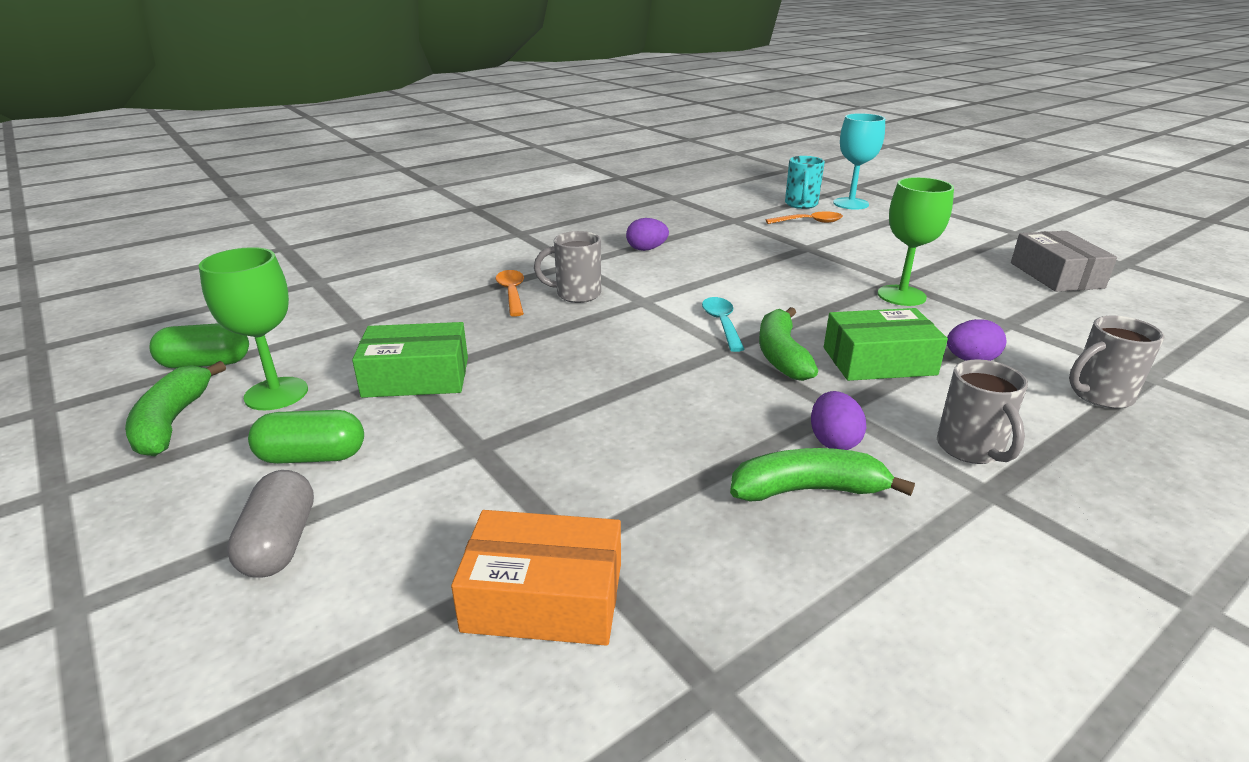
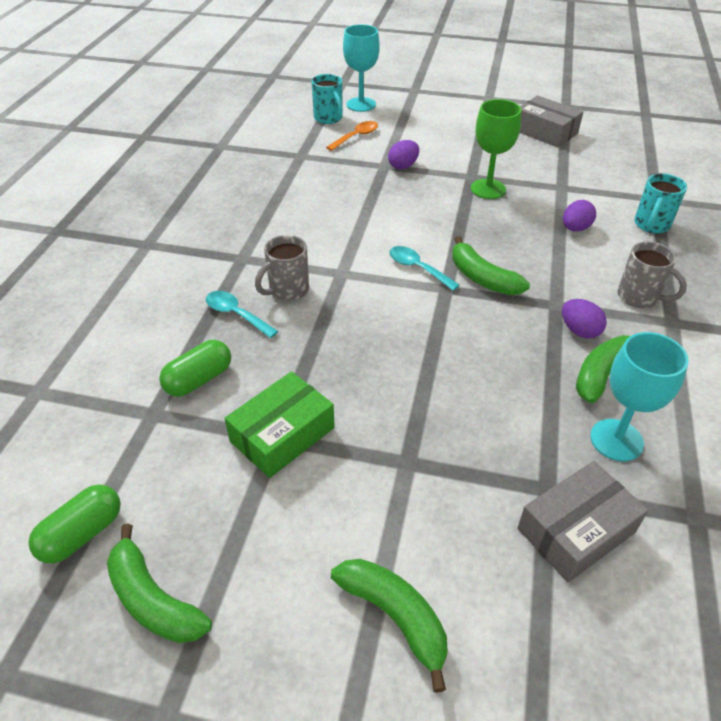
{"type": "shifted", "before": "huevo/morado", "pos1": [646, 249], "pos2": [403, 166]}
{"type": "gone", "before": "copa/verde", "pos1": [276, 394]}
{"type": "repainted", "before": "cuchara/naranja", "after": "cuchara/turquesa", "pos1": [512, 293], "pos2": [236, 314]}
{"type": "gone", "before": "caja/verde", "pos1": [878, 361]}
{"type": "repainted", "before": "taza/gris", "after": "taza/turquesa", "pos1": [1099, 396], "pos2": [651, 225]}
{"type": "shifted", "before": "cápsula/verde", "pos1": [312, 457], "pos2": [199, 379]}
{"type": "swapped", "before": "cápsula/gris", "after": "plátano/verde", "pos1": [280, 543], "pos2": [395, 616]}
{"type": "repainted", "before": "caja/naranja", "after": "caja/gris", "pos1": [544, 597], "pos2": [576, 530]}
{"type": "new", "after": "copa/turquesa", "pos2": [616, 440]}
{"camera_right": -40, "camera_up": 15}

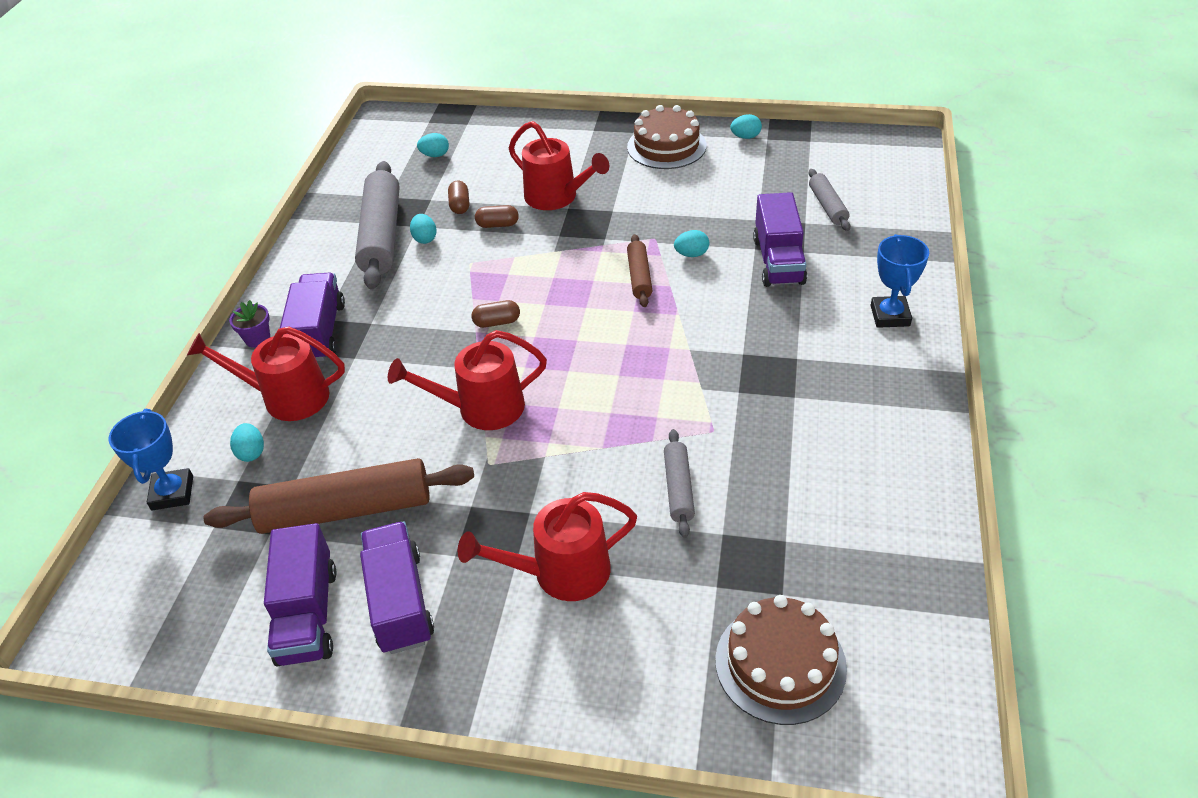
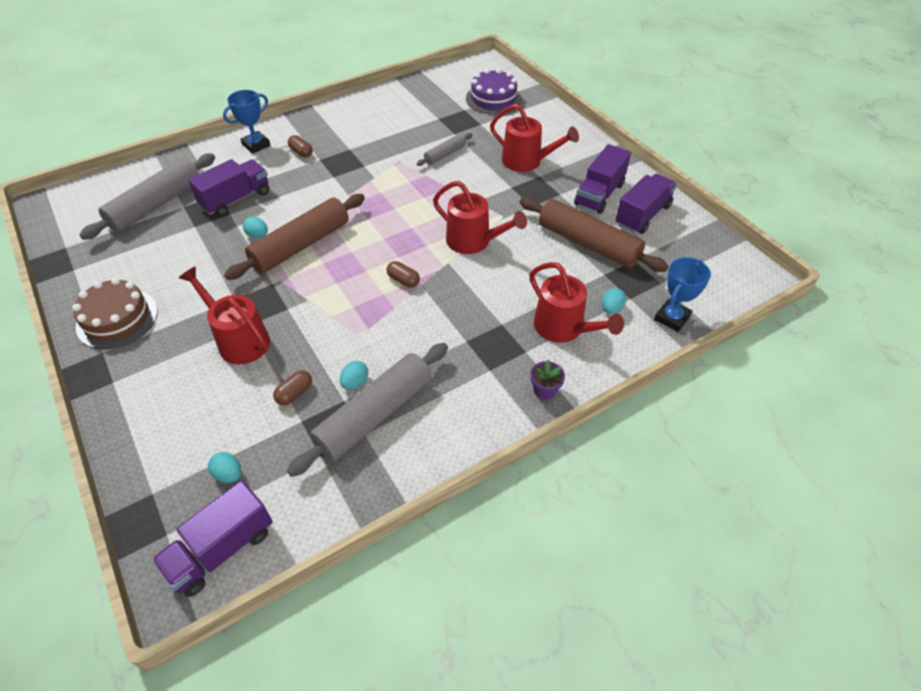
{"type": "gone", "before": "huevo/turquesa", "pos1": [745, 137]}
{"type": "rotated", "before": "regadera/rojo", "pos1": [557, 197], "pos2": [239, 339], "turn": -45}
{"type": "scaled", "before": "rodillo/gris", "pos1": [827, 206], "pos2": [156, 205], "scale": 1.96}
{"type": "shifted", "before": "cápsula/marrón", "pos1": [498, 225], "pos2": [301, 152]}
{"type": "scaled", "before": "rodillo/marrón", "pos1": [639, 276], "pos2": [301, 245], "scale": 1.96}
{"type": "shifted", "before": "camión/morado", "pos1": [319, 333], "pos2": [222, 549]}
{"type": "repainted", "before": "tarta/marrón", "after": "tarta/morado", "pos1": [780, 663], "pos2": [493, 98]}
{"camera_right": -135, "camera_up": 5}

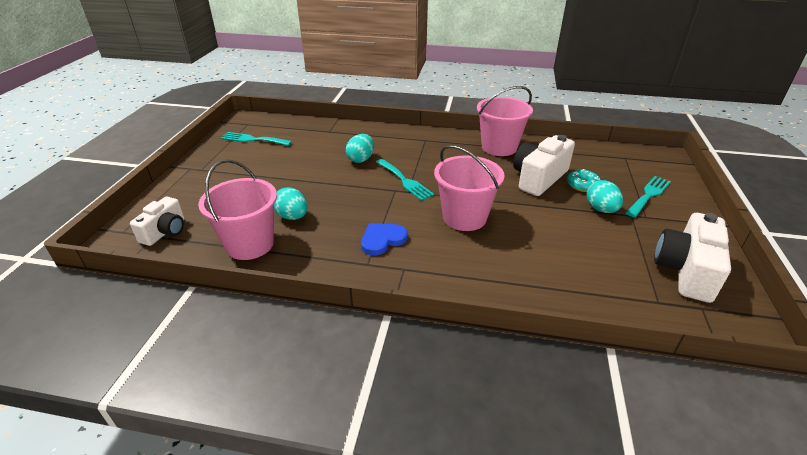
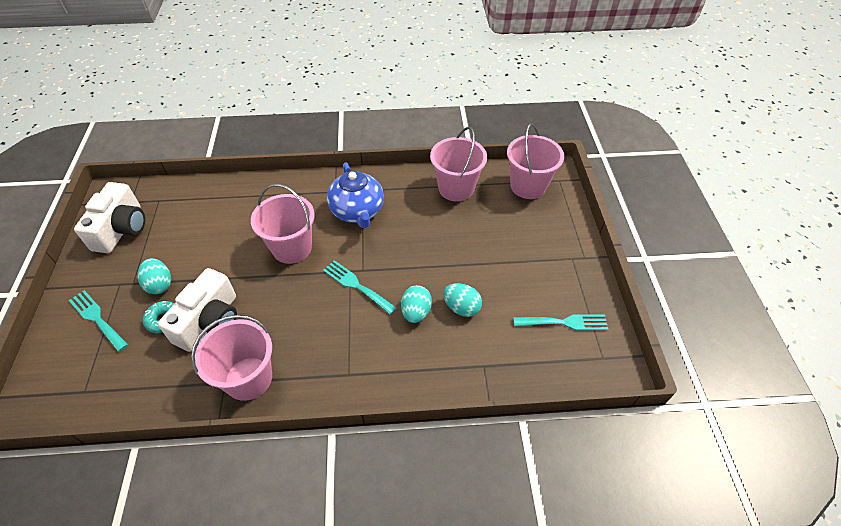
{"type": "rotated", "before": "tenedor/turquesa", "pos1": [649, 195], "pos2": [97, 318], "turn": 105}
{"type": "shifted", "before": "huevo/turquesa", "pos1": [292, 217], "pos2": [461, 307]}
{"type": "swapped", "before": "cámara/blanco", "after": "balde/rosa", "pos1": [165, 231], "pos2": [528, 186]}
{"type": "swapped", "before": "corazón/azul", "after": "tetera/azul", "pos1": [382, 240], "pos2": [357, 211]}
{"camera_right": 165, "camera_up": 15}

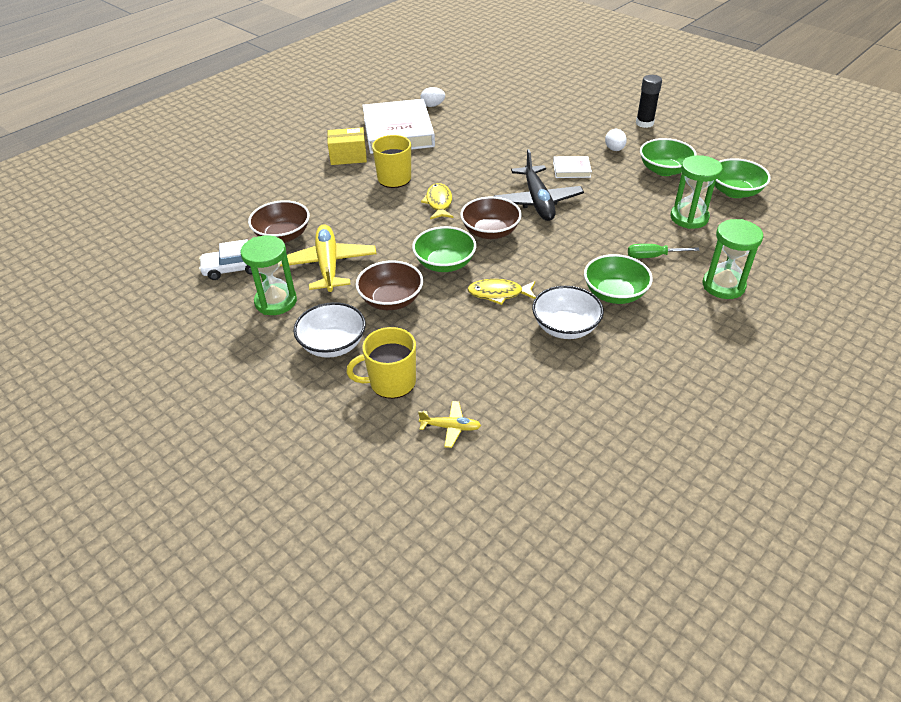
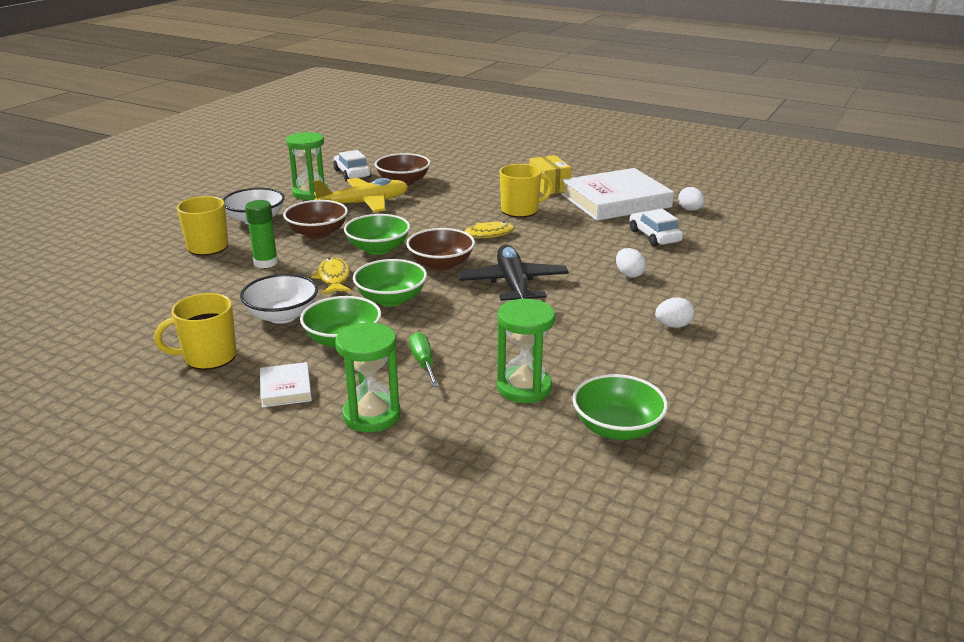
{"type": "gone", "before": "barra de pegamento/negro", "pos1": [644, 123]}
{"type": "shifted", "before": "cuenco/verde", "pos1": [664, 170], "pos2": [391, 299]}
{"type": "rotated", "before": "avión/negro", "pos1": [537, 201], "pos2": [513, 284], "turn": 105}
{"type": "shifted", "before": "libro/blanco", "pos1": [571, 169], "pos2": [285, 388]}
{"type": "gone", "before": "avión/amarillo", "pos1": [451, 427]}
{"type": "new", "after": "barra de pegamento/verde", "pos2": [266, 263]}
{"type": "new", "after": "coche/blanco", "pos2": [654, 236]}
{"type": "new", "after": "huevo/blanco", "pos2": [629, 274]}
{"type": "new", "after": "taza/amarillo", "pos2": [209, 357]}
{"camera_right": 75, "camera_up": -15}

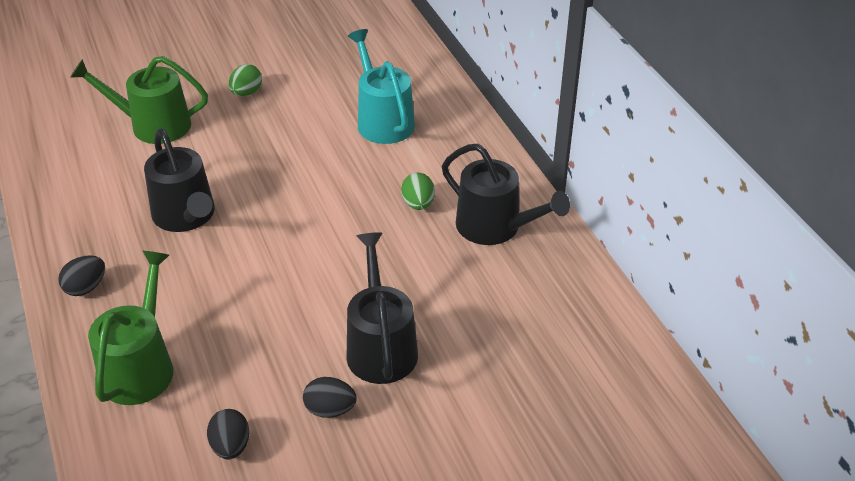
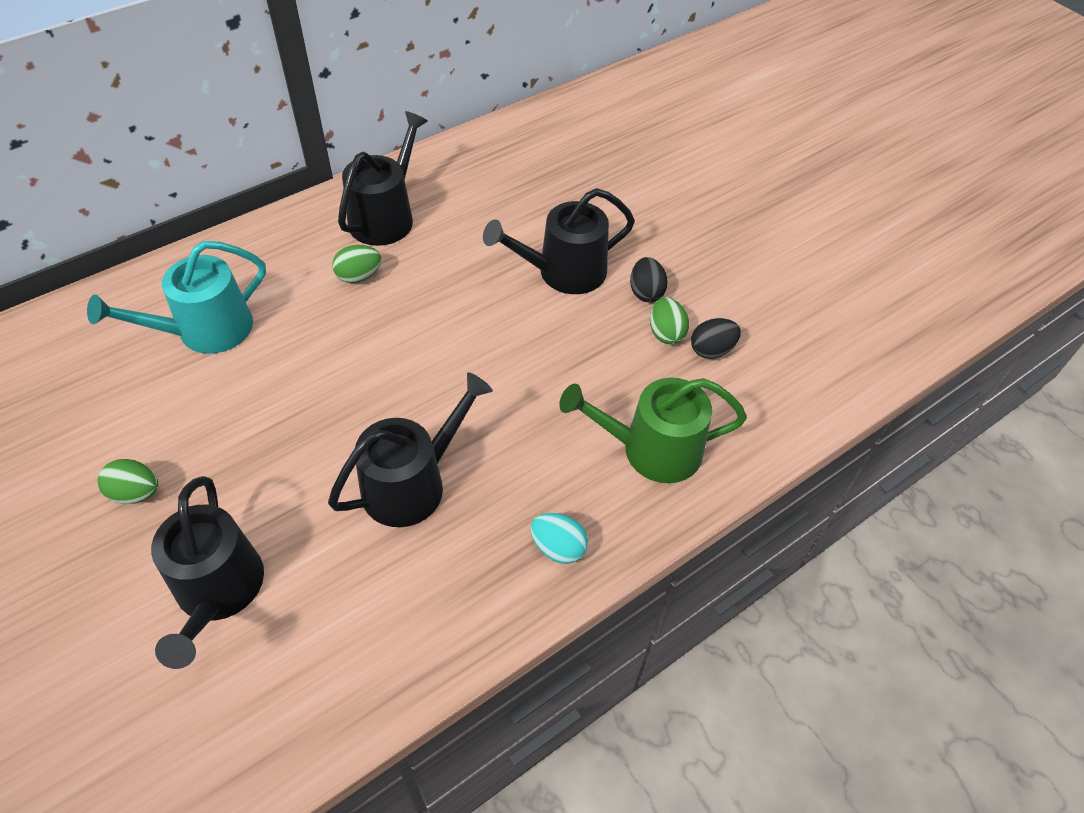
{"type": "repainted", "before": "regadera/verde", "after": "regadera/negro", "pos1": [153, 125], "pos2": [218, 591]}
{"type": "repainted", "before": "huevo/negro", "after": "huevo/turquesa", "pos1": [86, 287], "pos2": [558, 548]}
{"type": "new", "after": "huevo/verde", "pos2": [666, 333]}
{"camera_right": -105, "camera_up": 10}

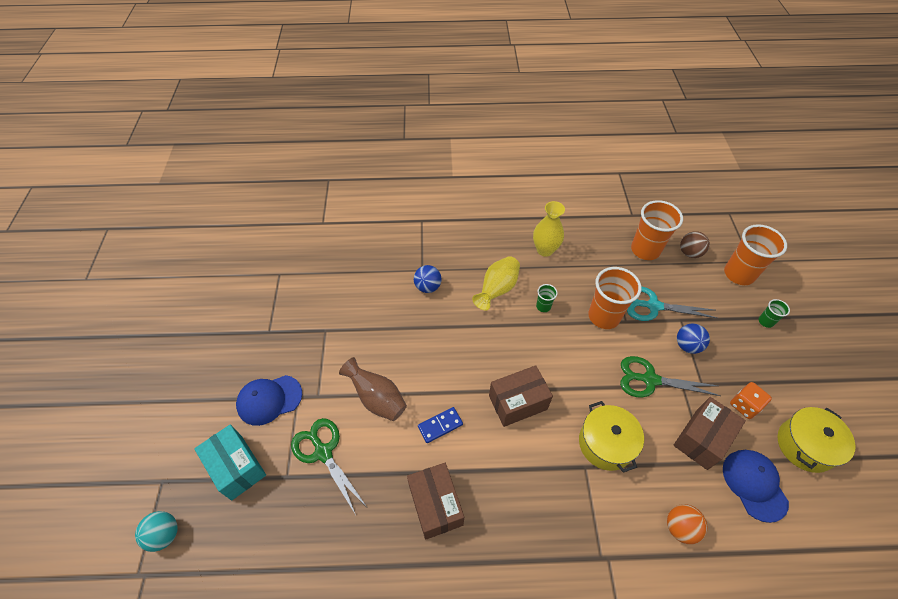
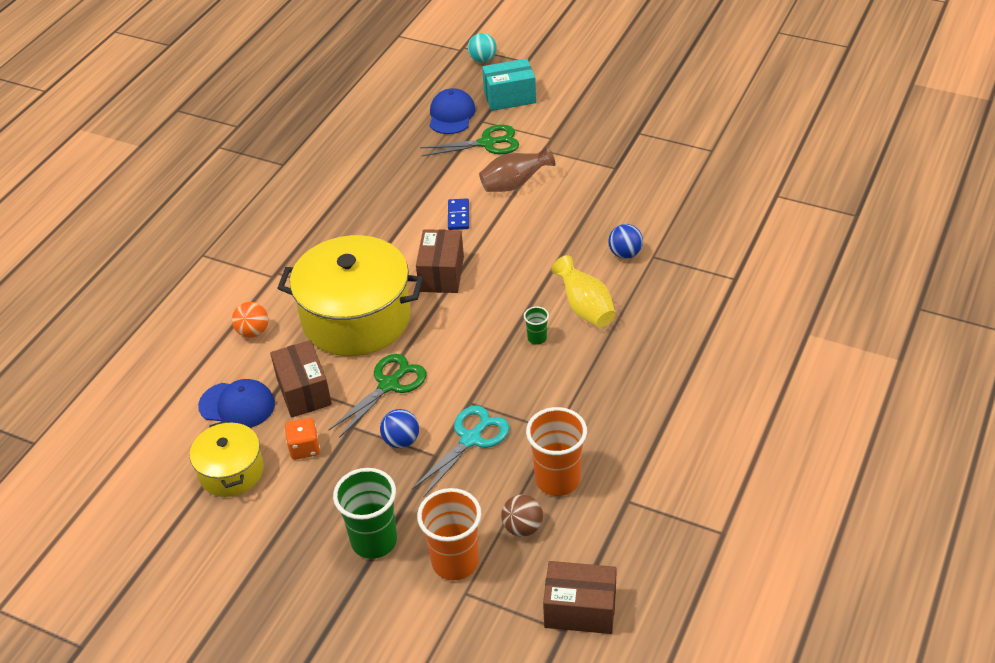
{"type": "gone", "before": "florero/amarillo", "pos1": [545, 250]}
{"type": "gone", "before": "vaso/naranja", "pos1": [603, 316]}
{"type": "scaled", "before": "vaso/verde", "pos1": [765, 321], "pos2": [374, 541], "scale": 2.13}
{"type": "shifted", "before": "gorra/azul", "pos1": [269, 399], "pos2": [451, 115]}
{"type": "scaled", "before": "olla/amarillo", "pos1": [606, 443], "pos2": [356, 318], "scale": 1.86}
{"type": "shifted", "before": "caja/marrón", "pos1": [435, 505], "pos2": [580, 609]}
{"camera_right": 120, "camera_up": -10}

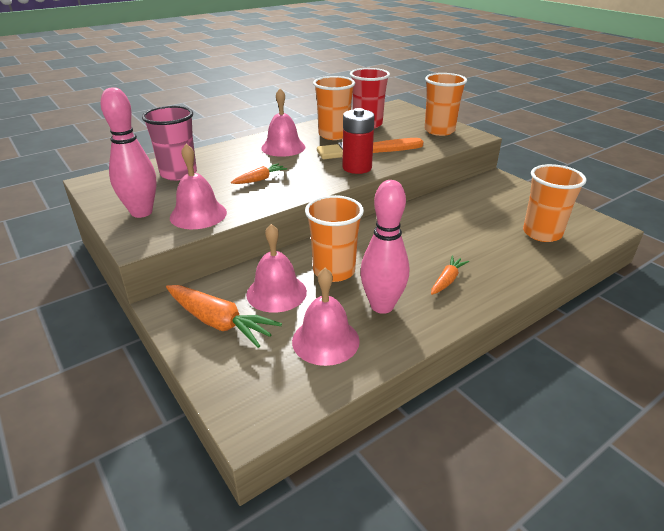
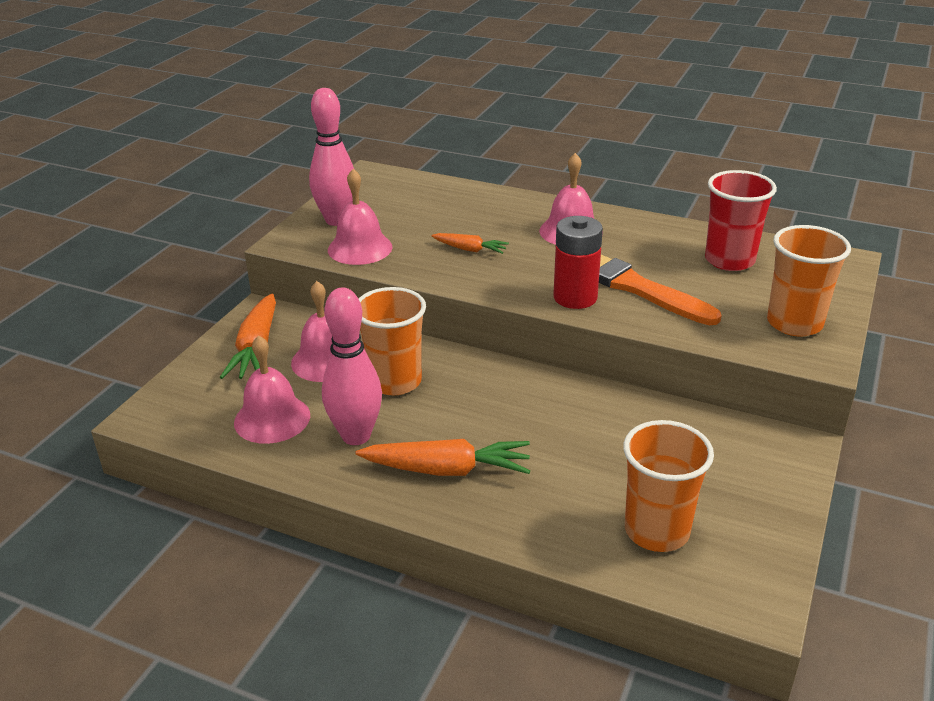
{"type": "gone", "before": "vaso/naranja", "pos1": [334, 135]}
{"type": "gone", "before": "vaso/rosa", "pos1": [178, 174]}
{"type": "scaled", "before": "zanahoria/naranja", "pos1": [447, 280], "pos2": [447, 470], "scale": 1.76}
{"camera_right": 60, "camera_up": 0}

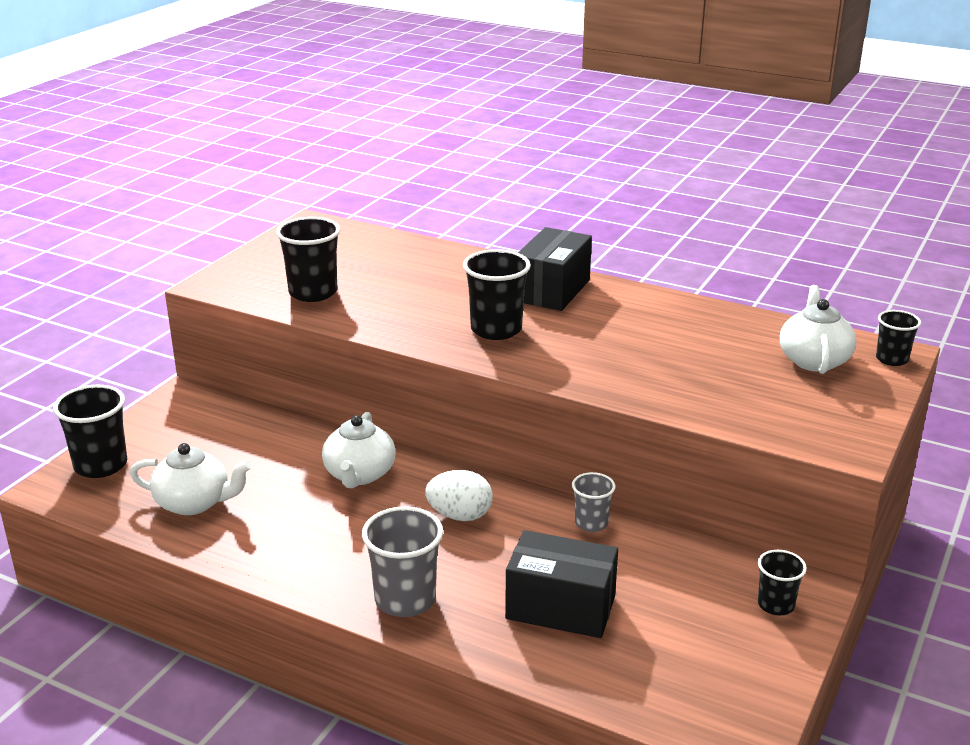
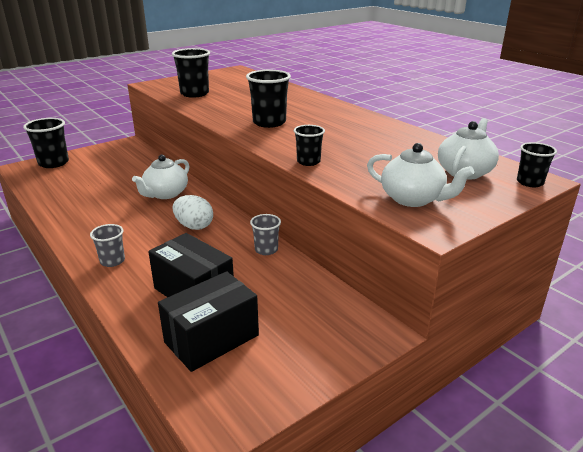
{"type": "shifted", "before": "caja/negro", "pos1": [552, 290], "pos2": [211, 339]}
{"type": "shifted", "before": "tetera/blanco", "pos1": [194, 503], "pos2": [413, 199]}
{"type": "scaled", "before": "vaso/gris", "pos1": [405, 600], "pos2": [112, 261], "scale": 0.59}
{"type": "shifted", "before": "vaso/negro", "pos1": [775, 605], "pos2": [308, 162]}
{"camera_right": 25, "camera_up": 0}

